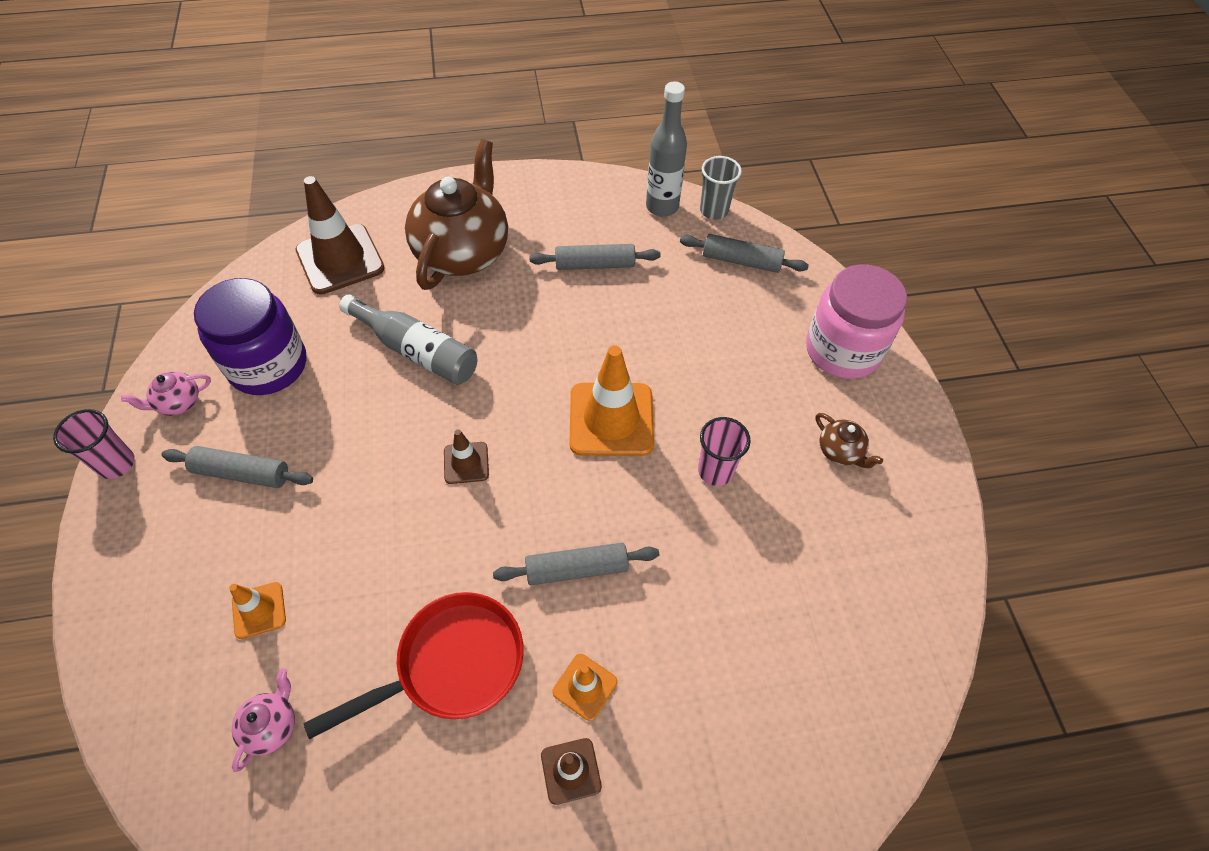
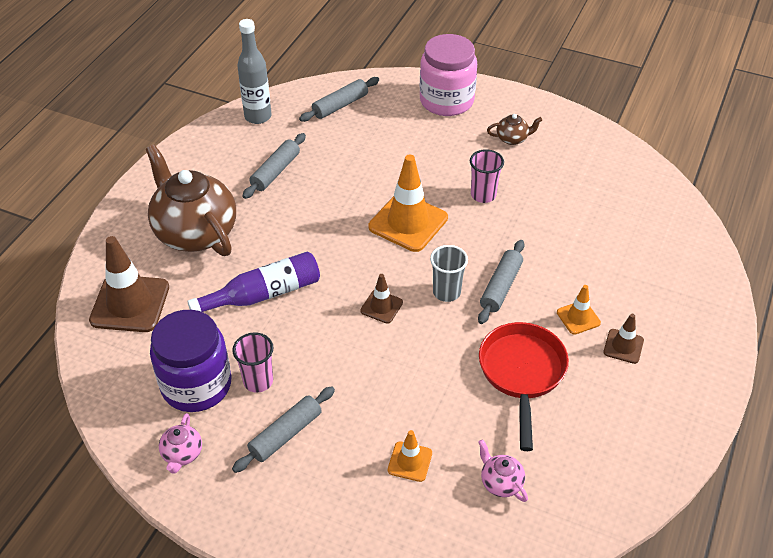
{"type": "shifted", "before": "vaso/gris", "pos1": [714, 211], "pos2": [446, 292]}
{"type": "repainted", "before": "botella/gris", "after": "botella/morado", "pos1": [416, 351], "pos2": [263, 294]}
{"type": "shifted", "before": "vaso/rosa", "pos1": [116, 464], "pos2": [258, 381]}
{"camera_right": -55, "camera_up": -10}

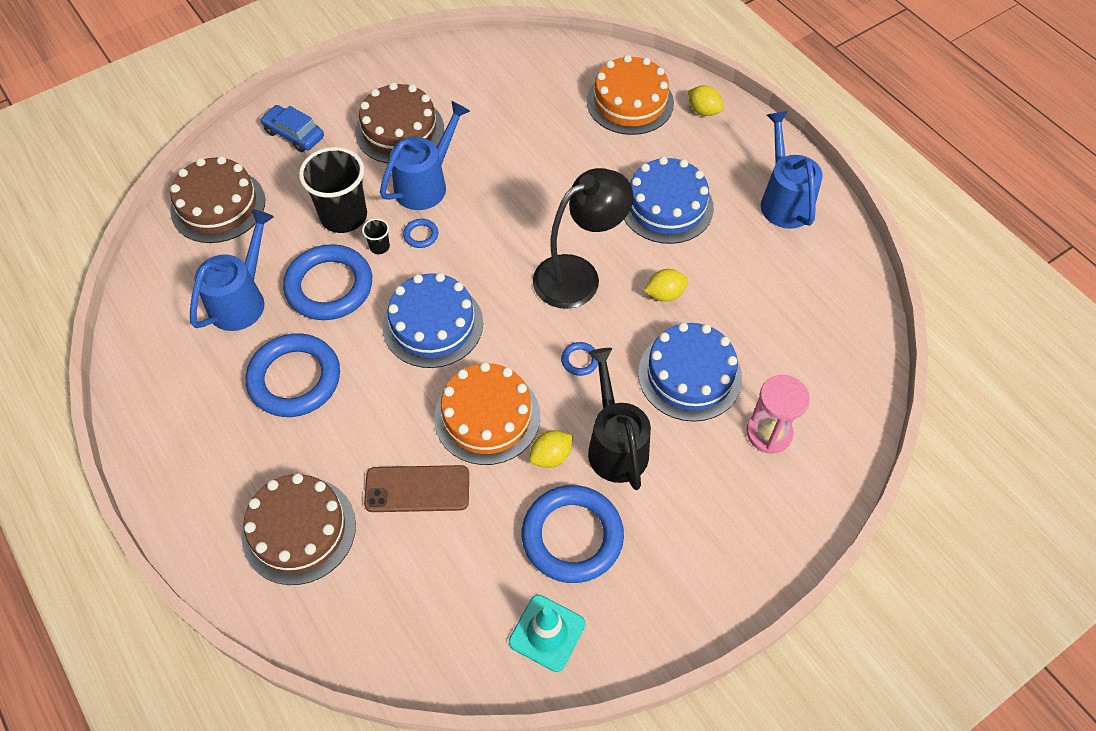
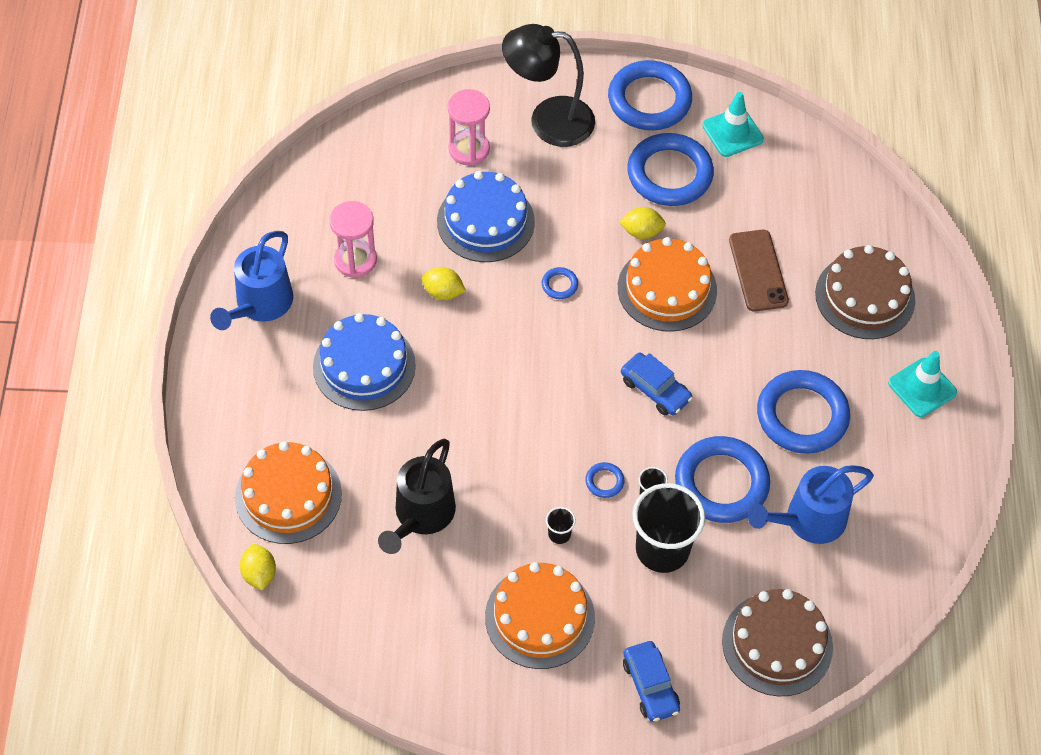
{"type": "repainted", "before": "tarta/marrón", "after": "tarta/naranja", "pos1": [399, 130], "pos2": [539, 617]}
{"type": "shifted", "before": "limón/amarillo", "pos1": [703, 111], "pos2": [259, 574]}
{"type": "swapped", "before": "regadera/azul", "after": "vaso/negro", "pos1": [426, 183], "pos2": [559, 534]}
{"type": "shifted", "before": "lámpara/negro", "pos1": [578, 275], "pos2": [548, 120]}
{"type": "swapped", "before": "tarta/azul", "after": "coche/azul", "pos1": [433, 324], "pos2": [655, 389]}
{"type": "shifted", "before": "regadera/negro", "pos1": [615, 444], "pos2": [420, 516]}
{"type": "rotated", "before": "móvil/marrón", "pos1": [417, 489], "pos2": [758, 271], "turn": 45}
{"type": "new", "after": "anillo/azul", "pos2": [649, 100]}
{"type": "new", "after": "reloj de arena/rosa", "pos2": [355, 260]}
{"type": "new", "after": "cono de tráfico/turquesa", "pos2": [922, 388]}
{"camera_right": -145, "camera_up": 0}

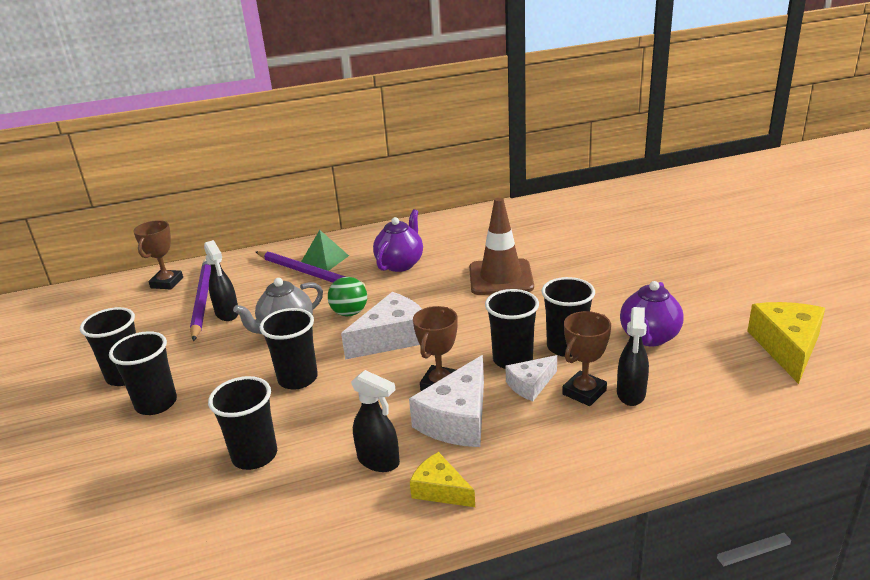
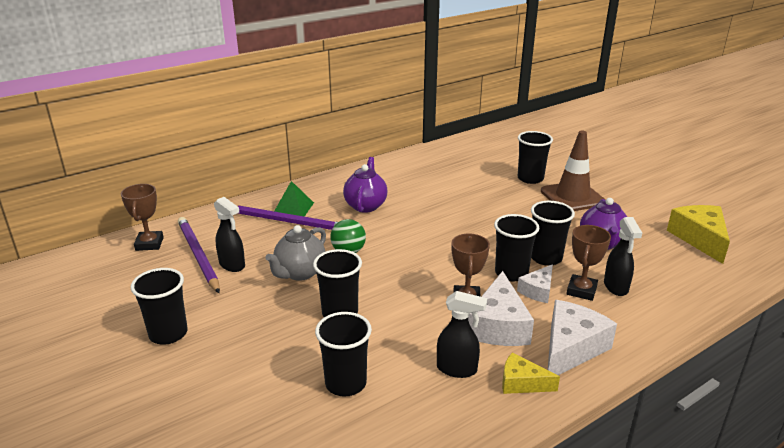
{"type": "shifted", "before": "cono de tráfico/marrón", "pos1": [500, 278], "pos2": [572, 197]}
{"type": "shifted", "before": "queso/blanco", "pos1": [392, 338], "pos2": [571, 348]}
{"type": "shifted", "before": "vaso/negro", "pos1": [156, 403], "pos2": [530, 178]}
{"camera_right": -20, "camera_up": 0}

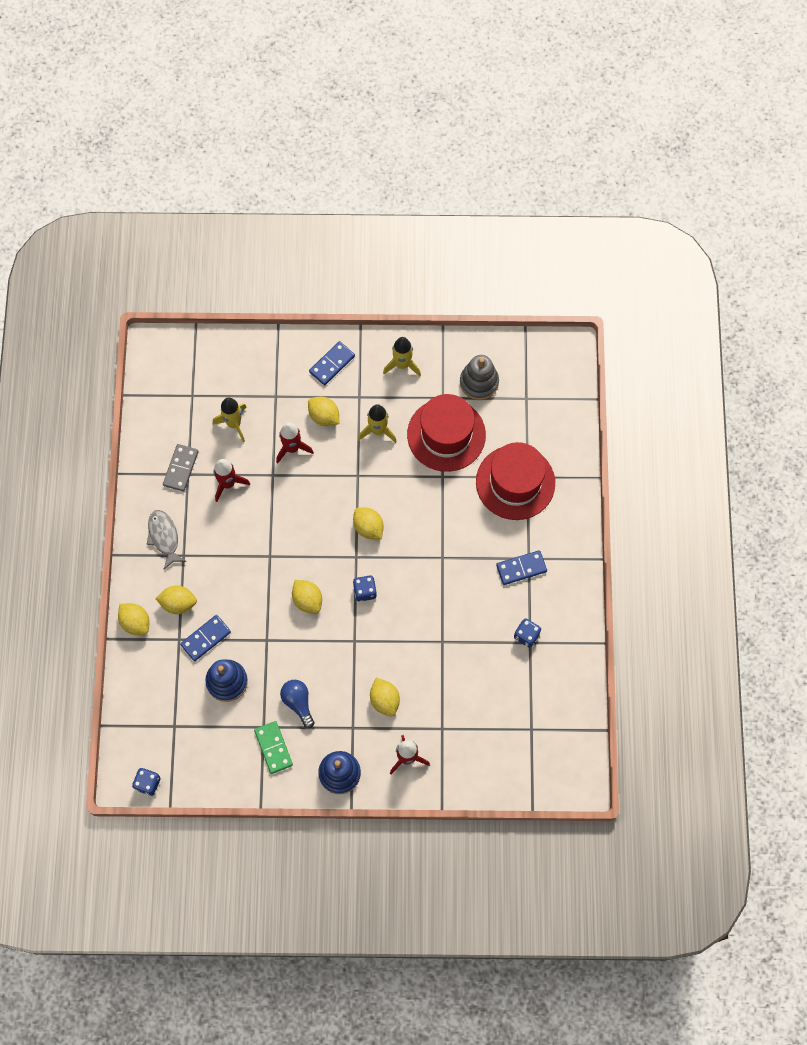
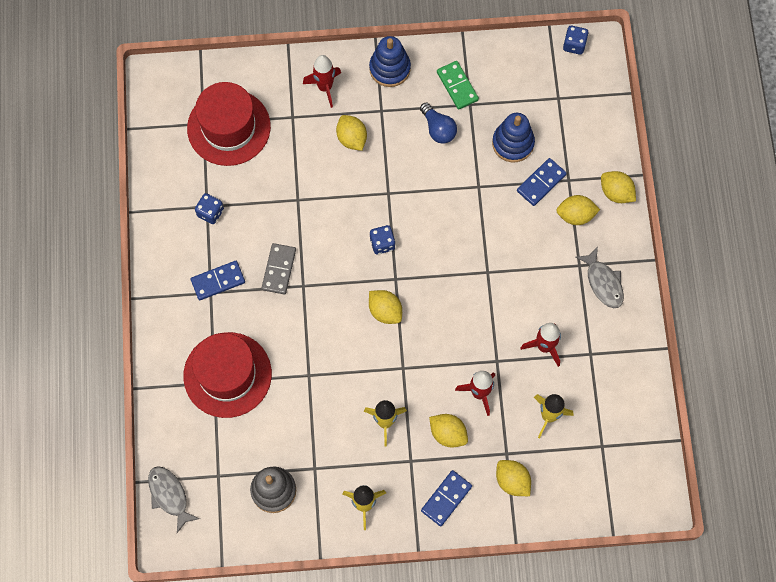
{"type": "shifted", "before": "sombrero/rojo", "pos1": [446, 435], "pos2": [229, 127]}
{"type": "shifted", "before": "ficha de dominó/gris", "pos1": [181, 468], "pos2": [279, 269]}
{"type": "shifted", "before": "limón/amarillo", "pos1": [307, 600], "pos2": [512, 481]}
{"type": "new", "after": "pez/gris", "pos2": [169, 495]}
{"camera_right": 175, "camera_up": 0}

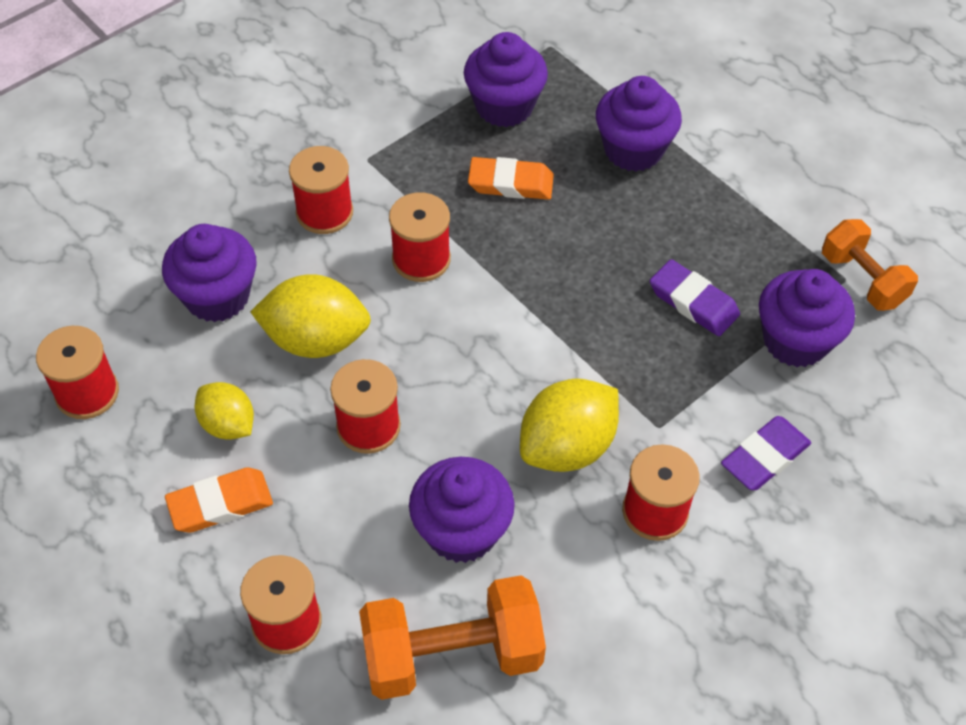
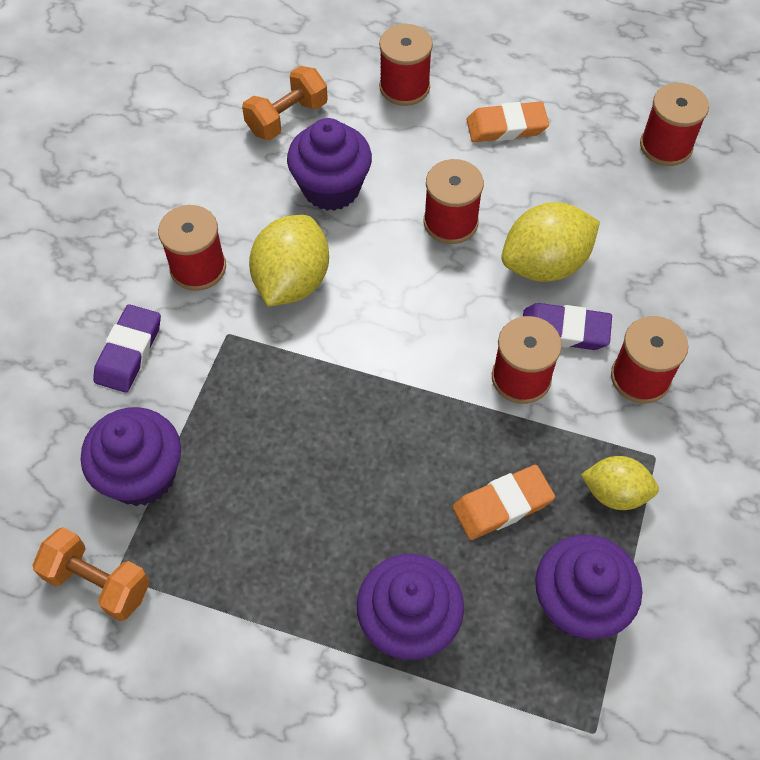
{"type": "gone", "before": "magdalena/morado", "pos1": [217, 296]}
{"type": "shifted", "before": "goma de borrar/morado", "pos1": [693, 302], "pos2": [564, 330]}
{"type": "shifted", "before": "limón/amarillo", "pos1": [228, 424], "pos2": [615, 493]}
{"type": "rotated", "before": "goma de borrar/naranja", "pos1": [220, 504], "pos2": [506, 126], "turn": 45}
{"type": "scaled", "before": "mancuerna/naranja", "pos1": [452, 654], "pos2": [287, 118], "scale": 0.65}
{"camera_right": 150, "camera_up": 5}

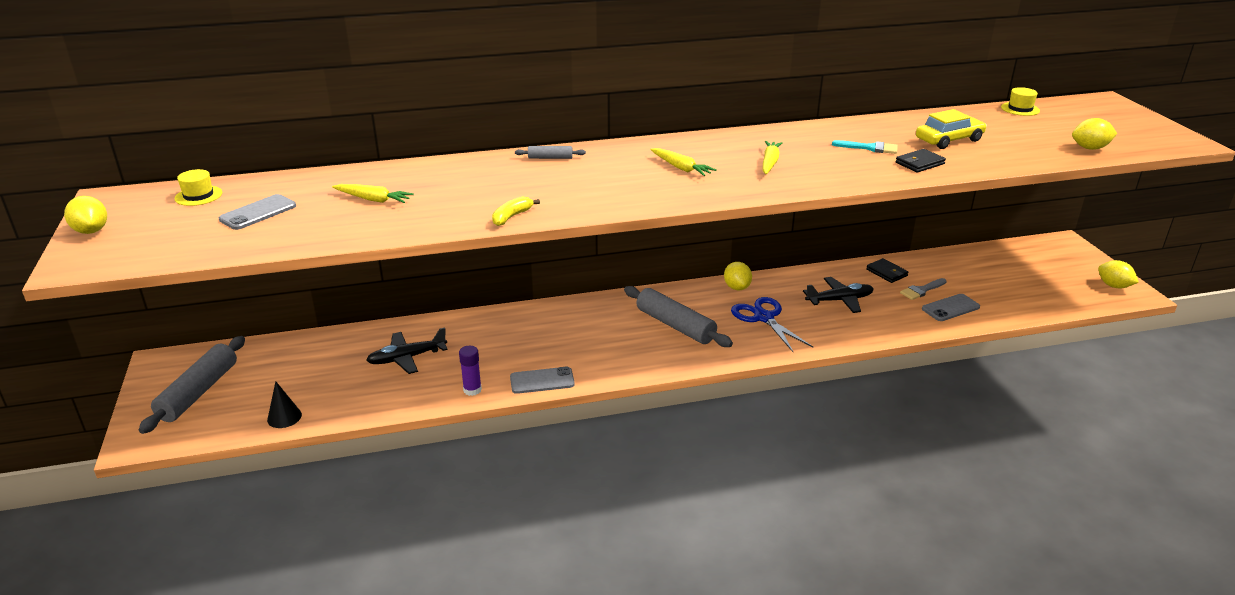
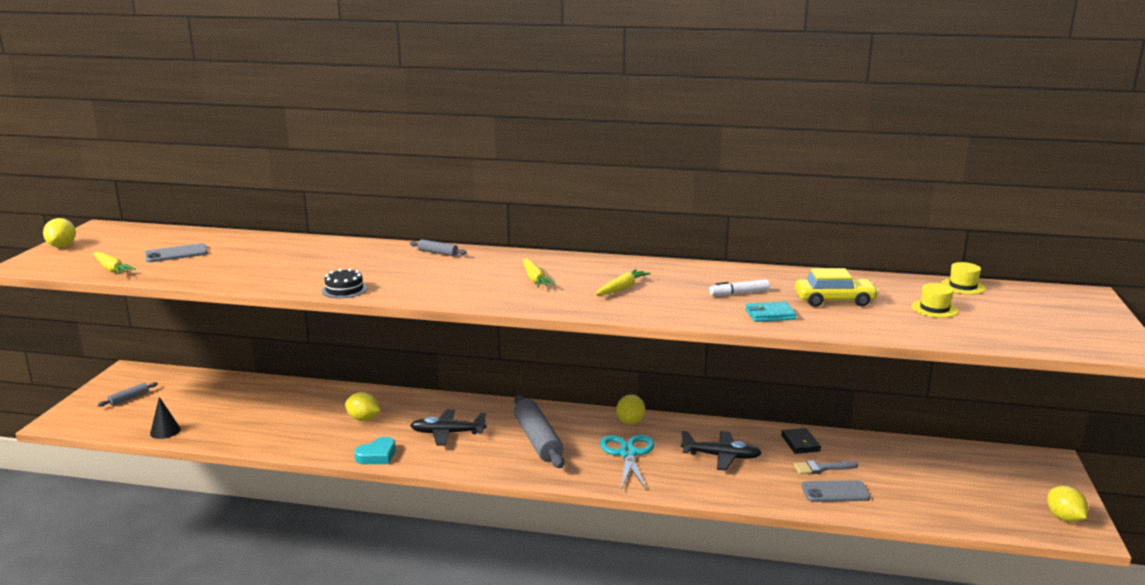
{"type": "shifted", "before": "limón/amarillo", "pos1": [1090, 148], "pos2": [363, 419]}
{"type": "swapped", "before": "pincel/turquesa", "after": "rotulador/blanco", "pos1": [870, 148], "pos2": [739, 293]}
{"type": "repainted", "before": "cartera/negro", "after": "cartera/turquesa", "pos1": [919, 163], "pos2": [770, 314]}
{"type": "shifted", "before": "sombrero/amarillo", "pos1": [198, 196], "pos2": [934, 309]}
{"type": "shifted", "before": "zanahoria/amarillo", "pos1": [373, 199], "pos2": [111, 269]}
{"type": "swapped", "before": "plátano/amarillo", "after": "tarta/negro", "pos1": [512, 217], "pos2": [344, 289]}
{"type": "repainted", "before": "tijeras/azul", "after": "tijeras/turquesa", "pos1": [764, 317], "pos2": [628, 453]}
{"type": "shifted", "before": "avión/negro", "pos1": [407, 358], "pos2": [448, 433]}
{"type": "scaled", "before": "rodillo/gris", "pos1": [198, 392], "pos2": [129, 398], "scale": 0.46}
{"type": "gone", "before": "barra de pegamento/morado", "pos1": [472, 390]}
{"type": "swapped", "before": "móvil/gris", "after": "corazón/turquesa", "pos1": [542, 381], "pos2": [377, 455]}
{"camera_right": 25, "camera_up": -10}

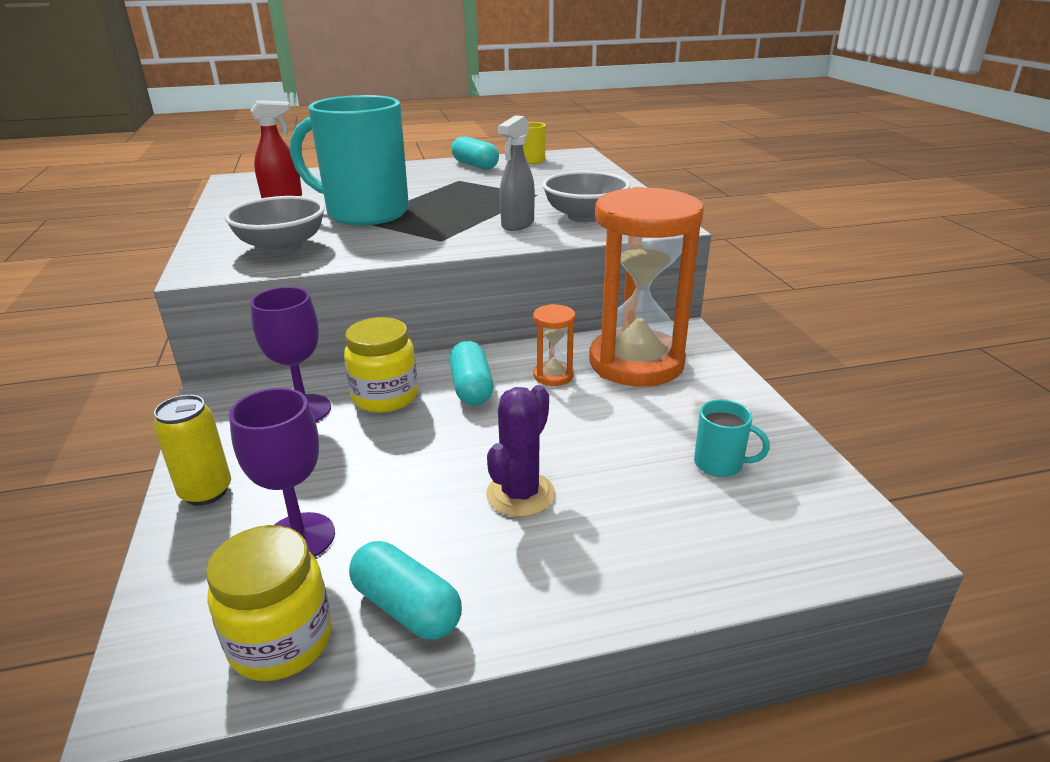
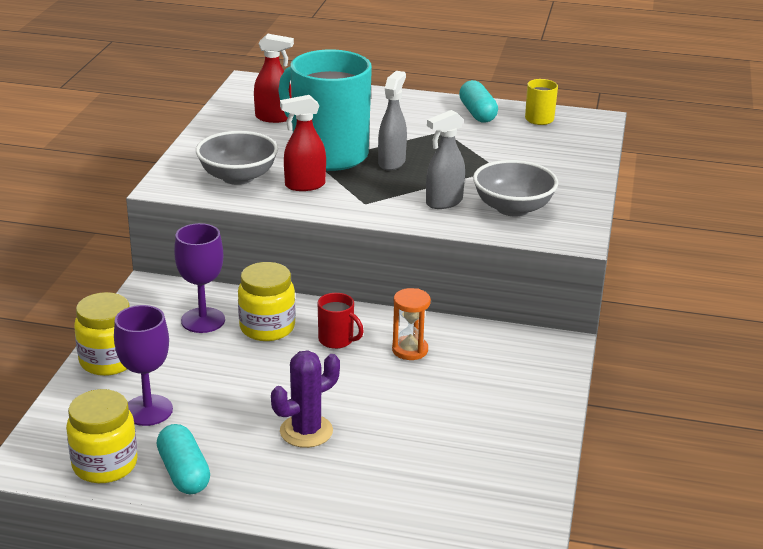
{"type": "gone", "before": "reloj de arena/naranja", "pos1": [636, 363]}
{"type": "swapped", "before": "cápsula/turquesa", "after": "taza/rojo", "pos1": [471, 388], "pos2": [337, 340]}
{"type": "swapped", "before": "lata/amarillo", "after": "tarro/amarillo", "pos1": [206, 492], "pos2": [108, 361]}
{"type": "gone", "before": "taza/turquesa", "pos1": [720, 464]}
{"type": "new", "after": "pulverizador/gris", "pos2": [392, 162]}
{"type": "new", "after": "pulverizador/rojo", "pos2": [304, 185]}
{"camera_right": 25, "camera_up": 0}

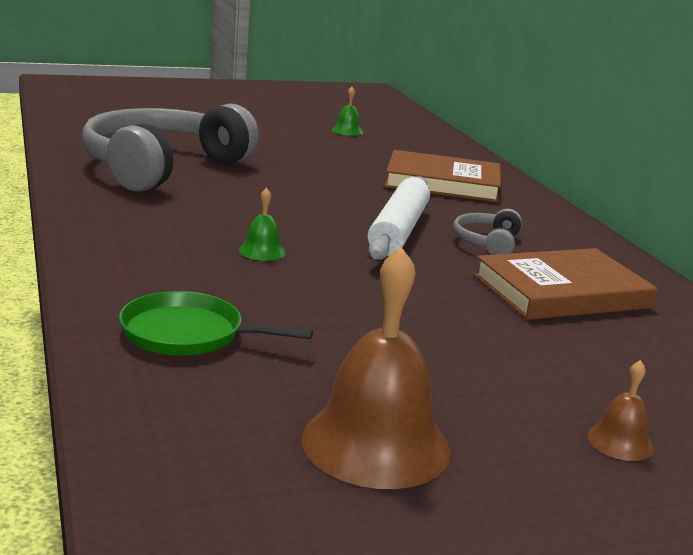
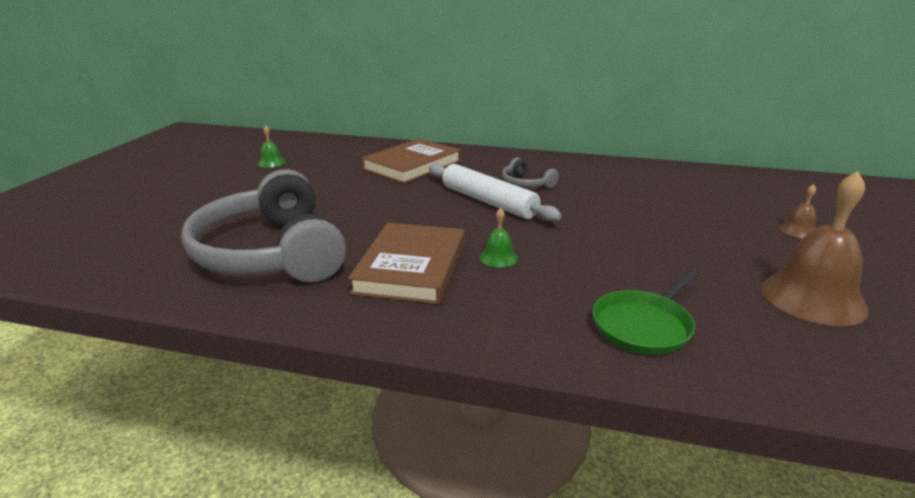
{"type": "shifted", "before": "libro/marrón", "pos1": [561, 292], "pos2": [411, 267]}
{"camera_right": -55, "camera_up": 5}

